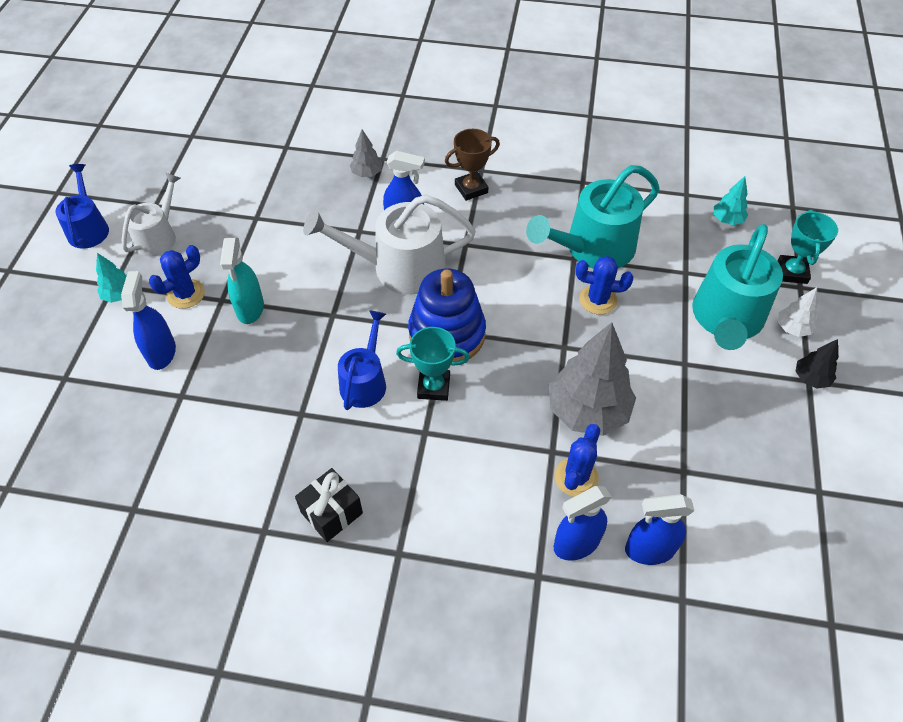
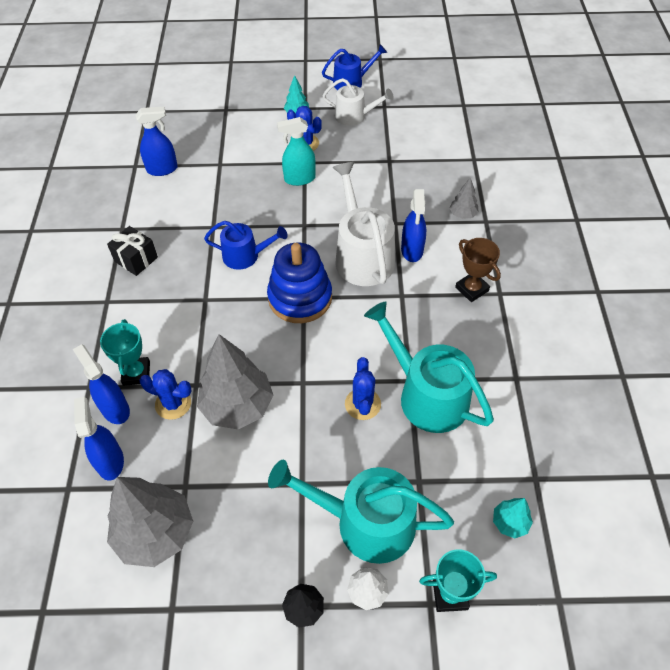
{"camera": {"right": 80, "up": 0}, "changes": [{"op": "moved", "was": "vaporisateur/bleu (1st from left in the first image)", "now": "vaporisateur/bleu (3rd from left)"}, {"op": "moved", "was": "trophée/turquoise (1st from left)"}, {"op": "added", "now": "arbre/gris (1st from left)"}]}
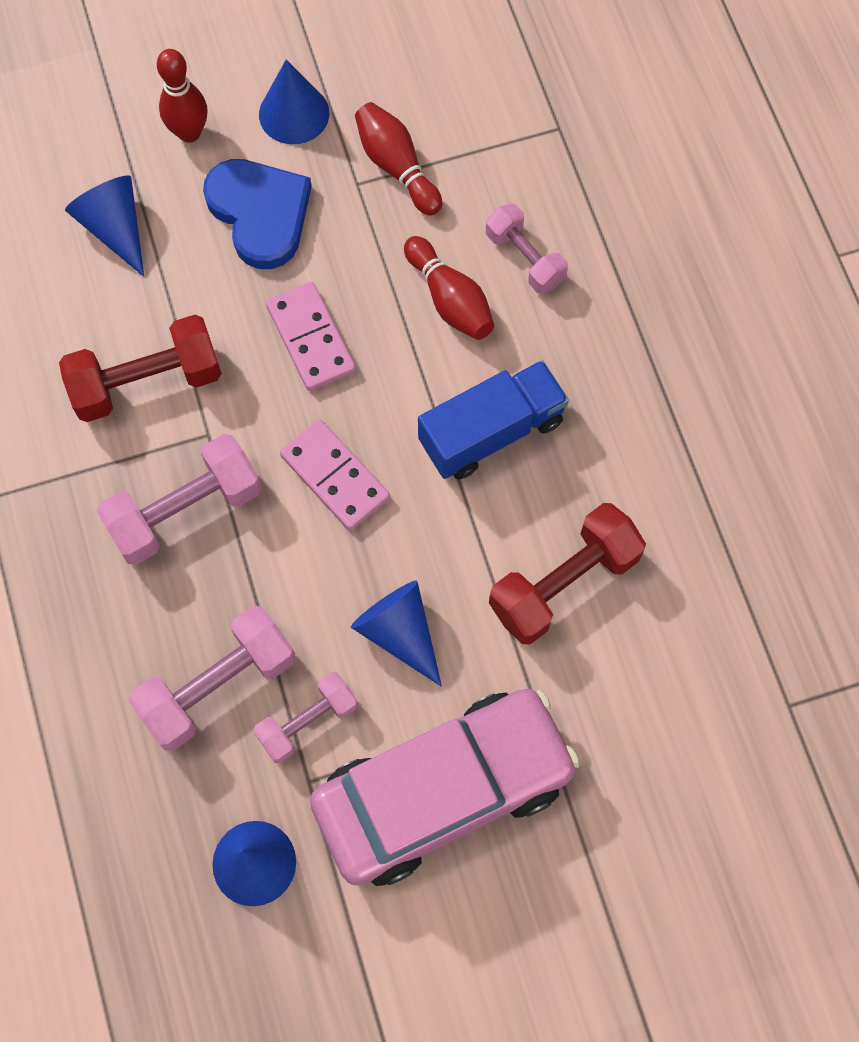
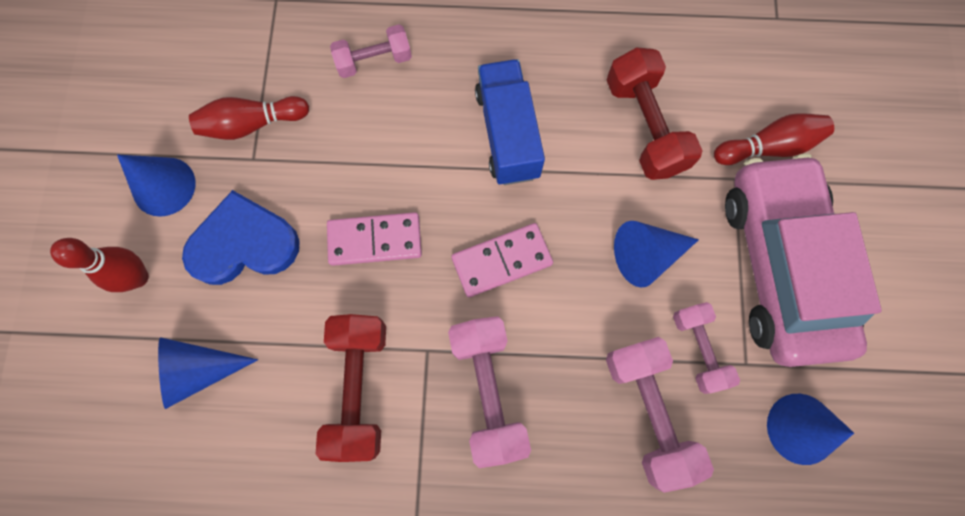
{"camera": {"right": -70, "up": 5}, "changes": [{"op": "moved", "was": "quille/rouge (3rd from left)"}]}
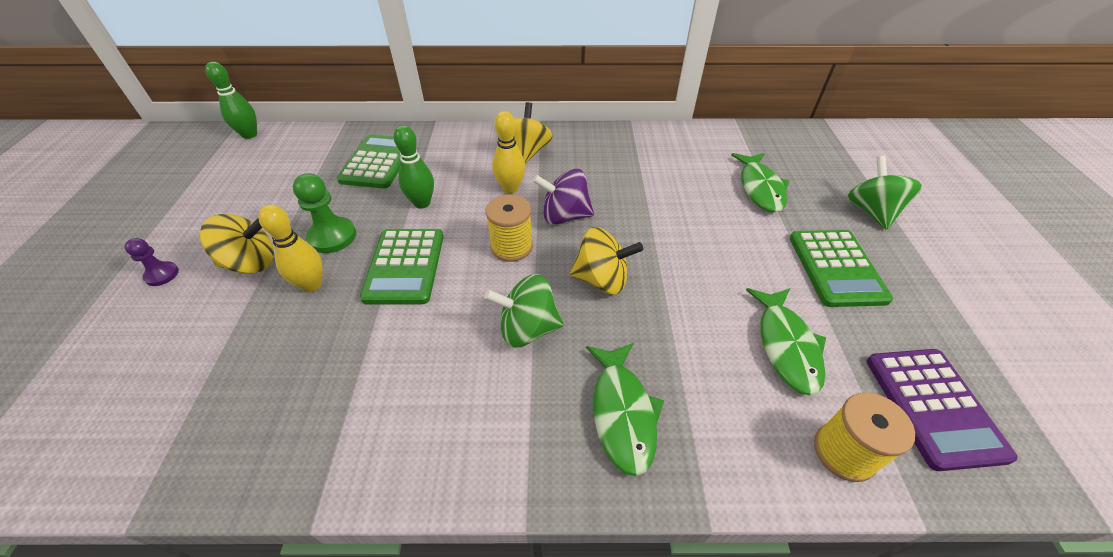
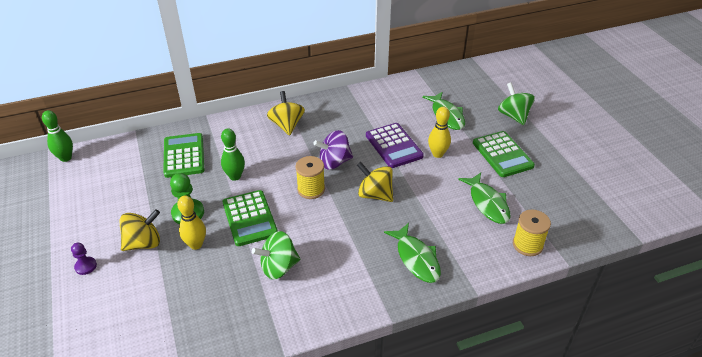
{"camera": {"right": -20, "up": -5}, "changes": [{"op": "moved", "was": "toupie/vert (1st from left)"}, {"op": "moved", "was": "quille/jaune (2nd from left)"}, {"op": "turned", "was": "toupie/jaune (3rd from left)", "clockwise": -135}, {"op": "moved", "was": "calculatrice/violet"}]}
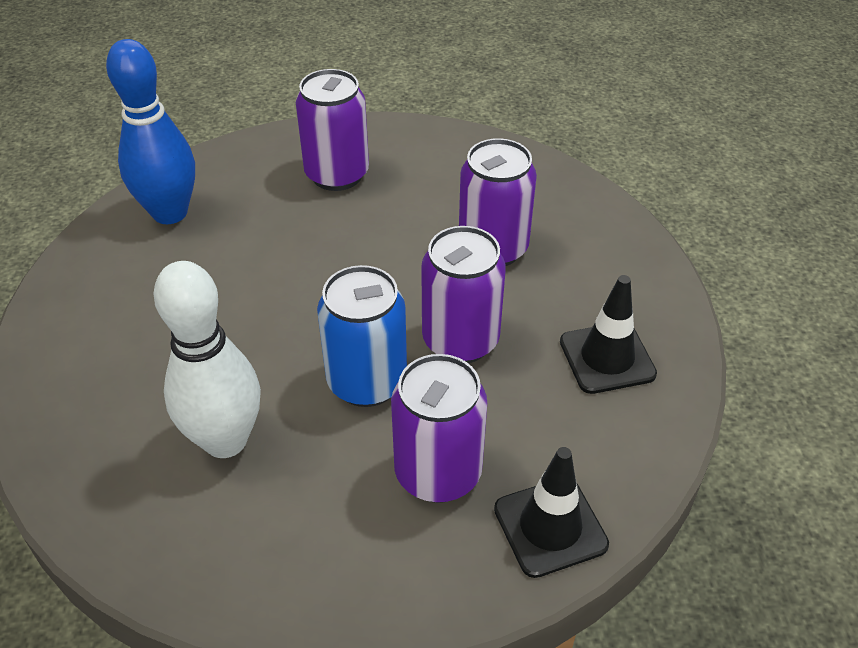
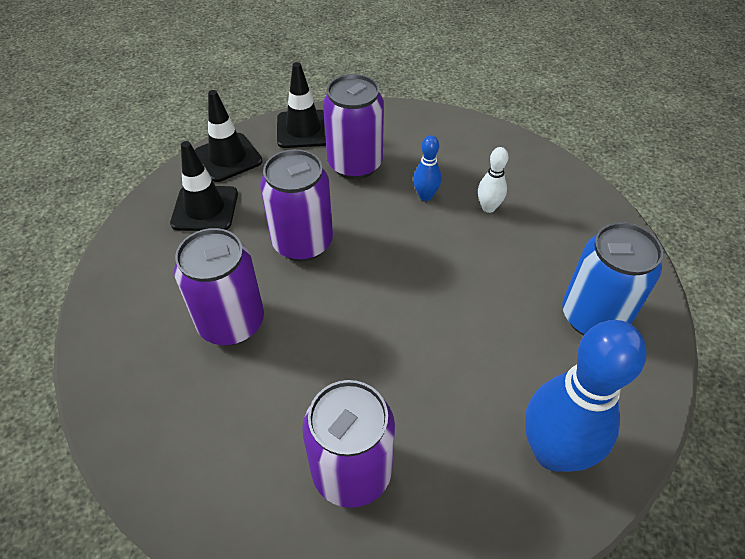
{"camera": {"right": -165, "up": 5}, "changes": [{"op": "resized", "was": "quille/blanc", "ratio": 0.46}, {"op": "moved", "was": "canette/bleu"}, {"op": "added", "now": "cône de chantier/noir (2nd from left)"}, {"op": "added", "now": "quille/bleu (1st from left)"}]}
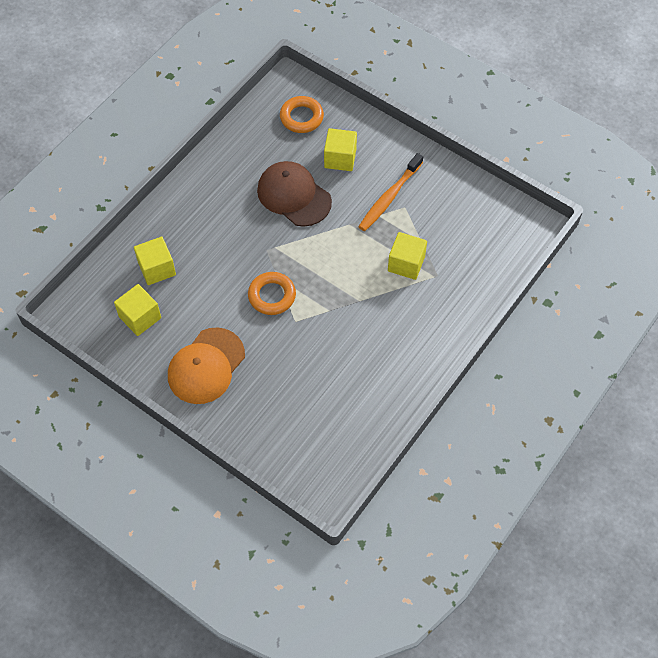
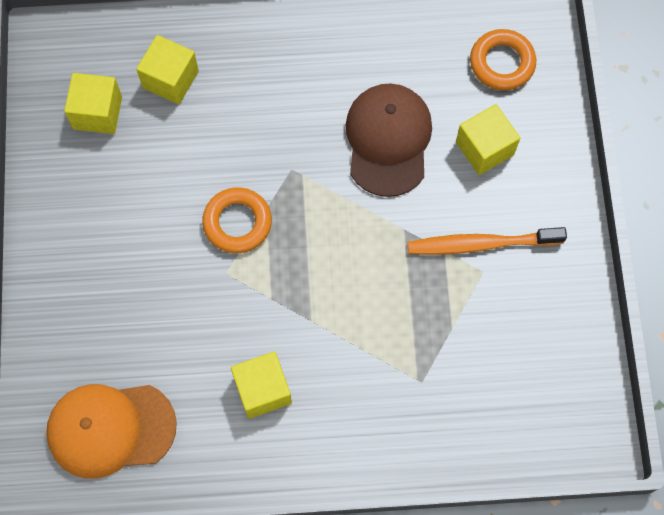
{"camera": {"right": 50, "up": 10}, "changes": [{"op": "moved", "was": "casquette/orange"}, {"op": "moved", "was": "cube/jaune (4th from left in the first image)", "now": "cube/jaune (3rd from left)"}]}
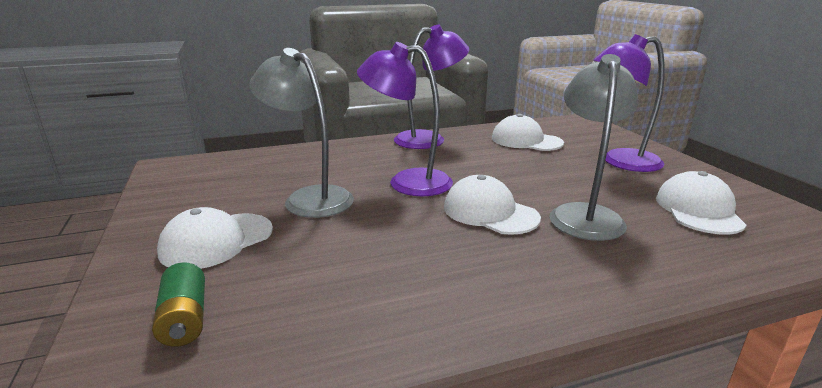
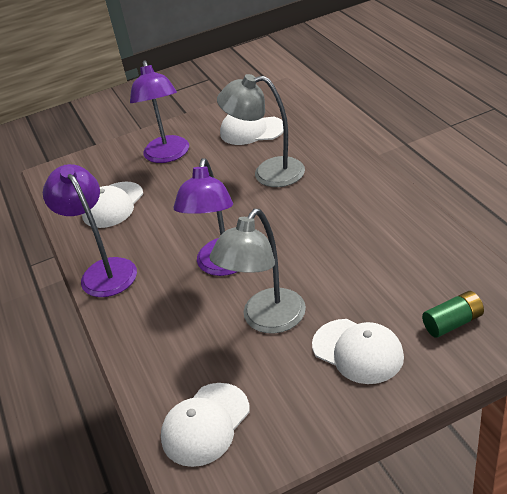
{"camera": {"right": -90, "up": 15}, "changes": [{"op": "moved", "was": "casquette/blanc (2nd from left)"}]}
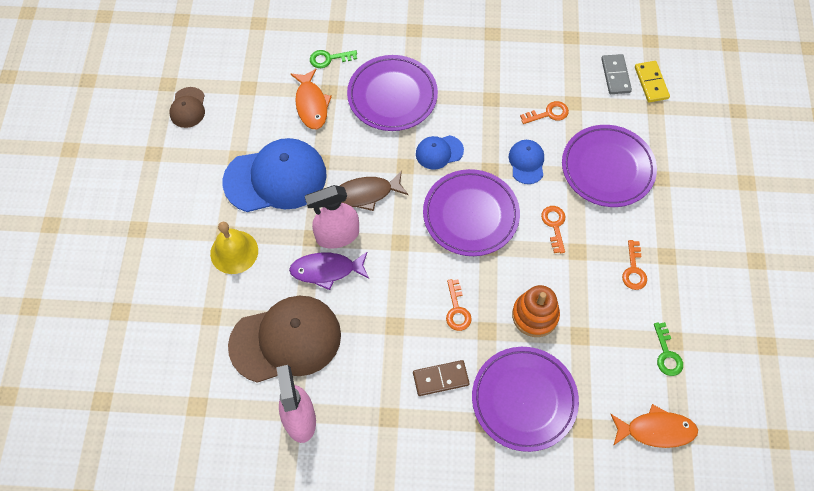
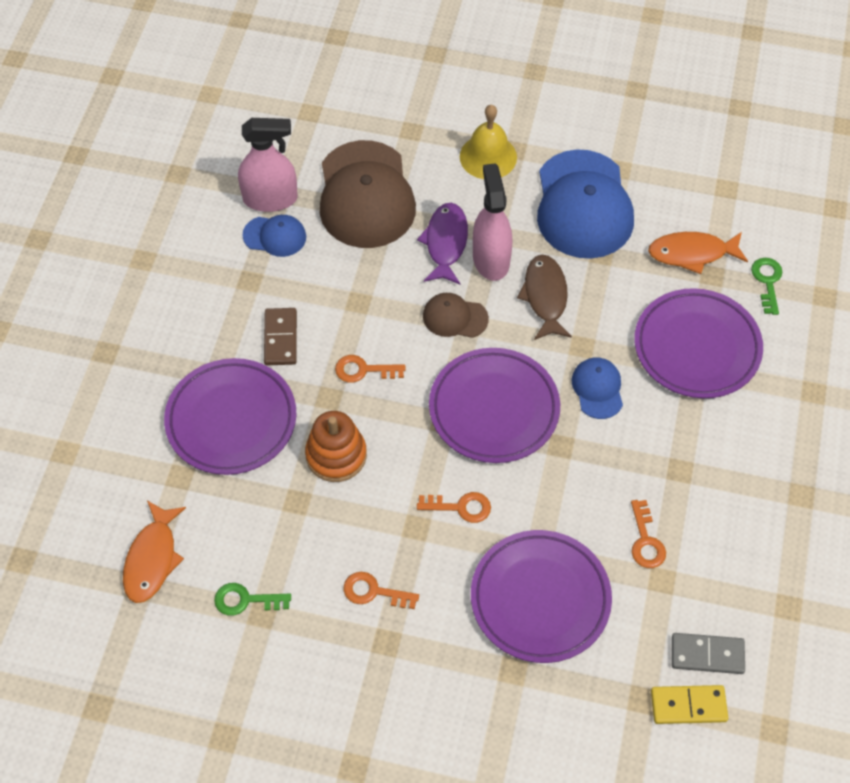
{"camera": {"right": 100, "up": -5}, "changes": [{"op": "moved", "was": "casquette/marron (1st from left in the first image)", "now": "casquette/marron (2nd from left)"}, {"op": "moved", "was": "casquette/bleu (3rd from left in the first image)", "now": "casquette/bleu (1st from left)"}]}
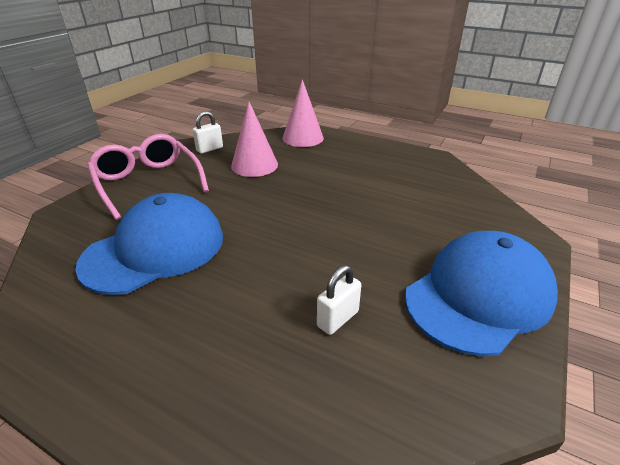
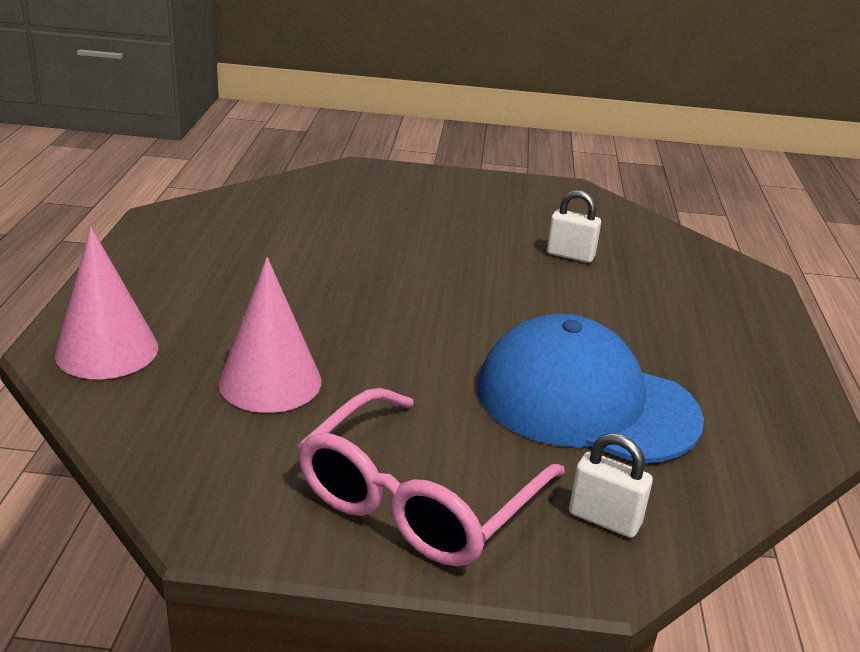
{"camera": {"right": -115, "up": -5}, "changes": [{"op": "moved", "was": "cadenas/blanc (1st from left in the first image)", "now": "cadenas/blanc (2nd from left)"}, {"op": "removed", "was": "casquette/bleu (2nd from left)"}]}
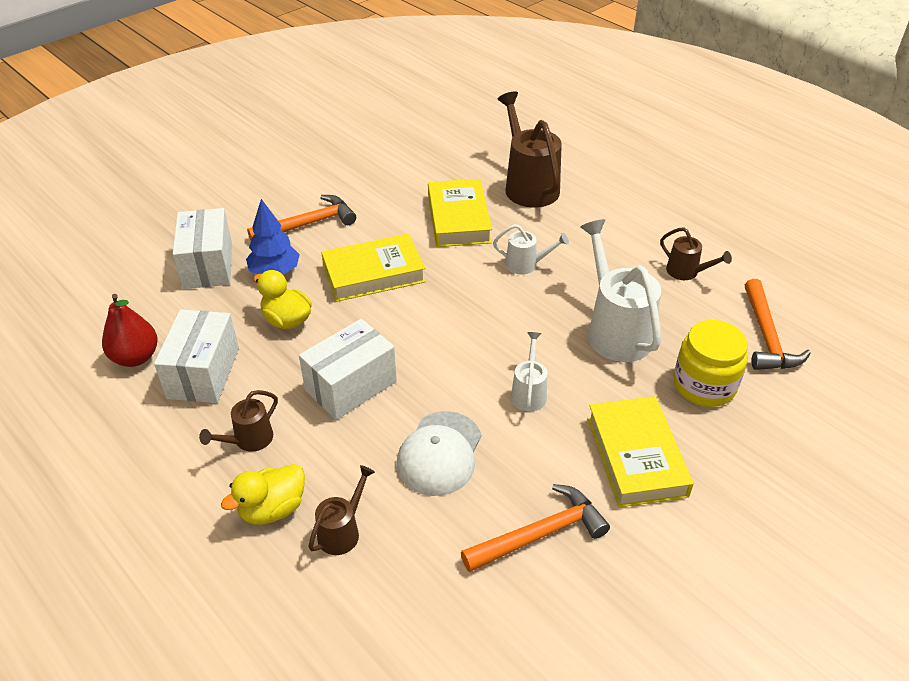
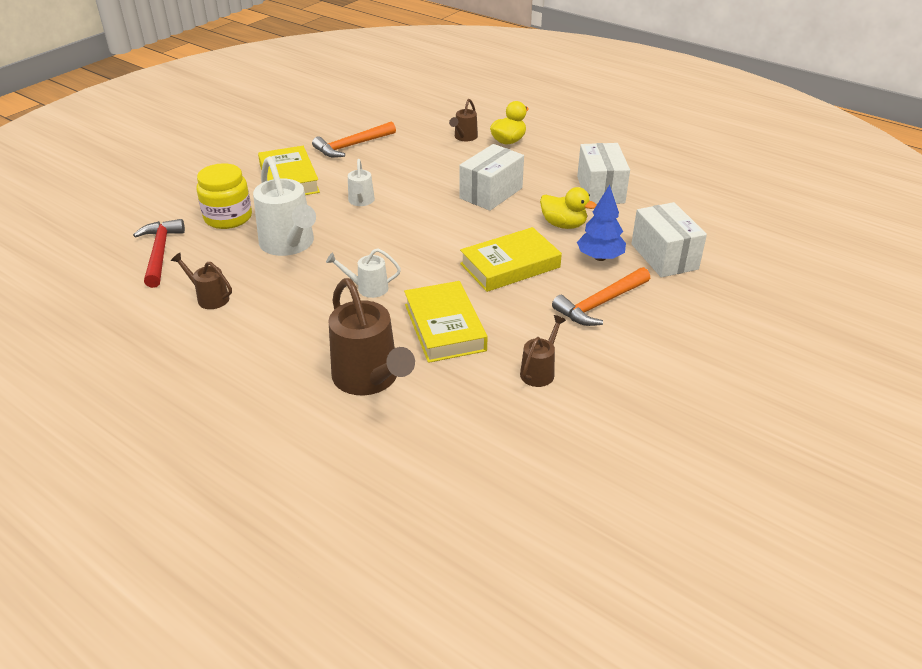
{"camera": {"right": 170, "up": -5}, "changes": [{"op": "removed", "was": "poire/rouge"}, {"op": "moved", "was": "arrosoir/marron (1st from left in the first image)", "now": "arrosoir/marron (4th from left)"}, {"op": "removed", "was": "casquette/blanc"}, {"op": "recoloured", "was": "marteau/orange (3rd from left)", "now": "marteau/rouge"}]}
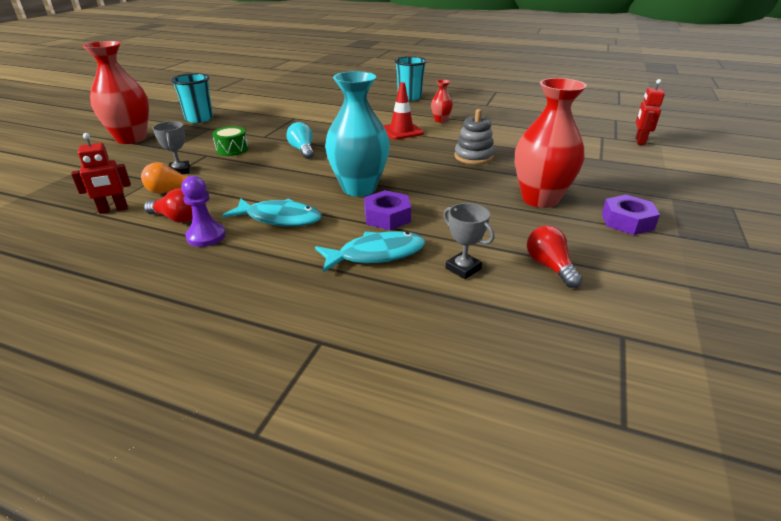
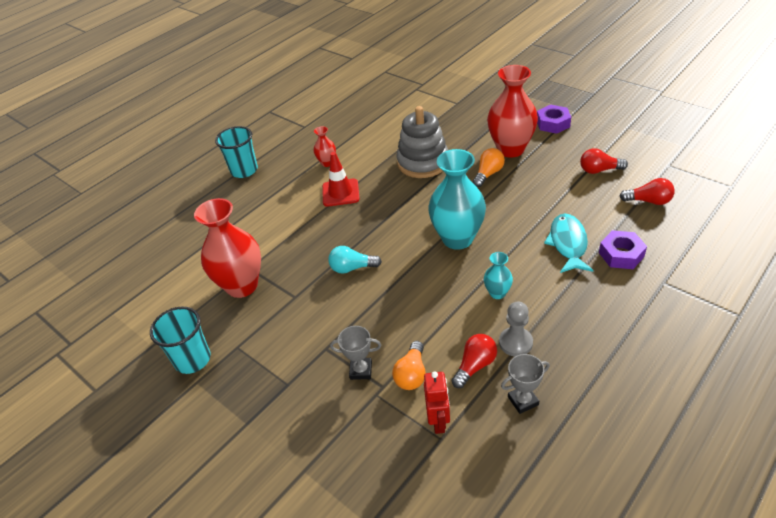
{"camera": {"right": -65, "up": 10}, "changes": [{"op": "moved", "was": "vase/rouge (1st from left)"}, {"op": "recoloured", "was": "pion/violet", "now": "pion/gris"}, {"op": "removed", "was": "tambour/vert"}, {"op": "replaced", "was": "poisson/turquoise (1st from left)", "now": "vase/turquoise (2nd from left)"}, {"op": "moved", "was": "écrou/violet (1st from left in the first image)", "now": "écrou/violet (2nd from left)"}, {"op": "moved", "was": "trophée/gris (2nd from left)"}, {"op": "resized", "was": "jouet à empiler/gris", "ratio": 1.5}, {"op": "removed", "was": "robot/rouge (2nd from left)"}, {"op": "added", "now": "ampoule/orange (2nd from left)"}, {"op": "added", "now": "ampoule/rouge (3rd from left)"}]}
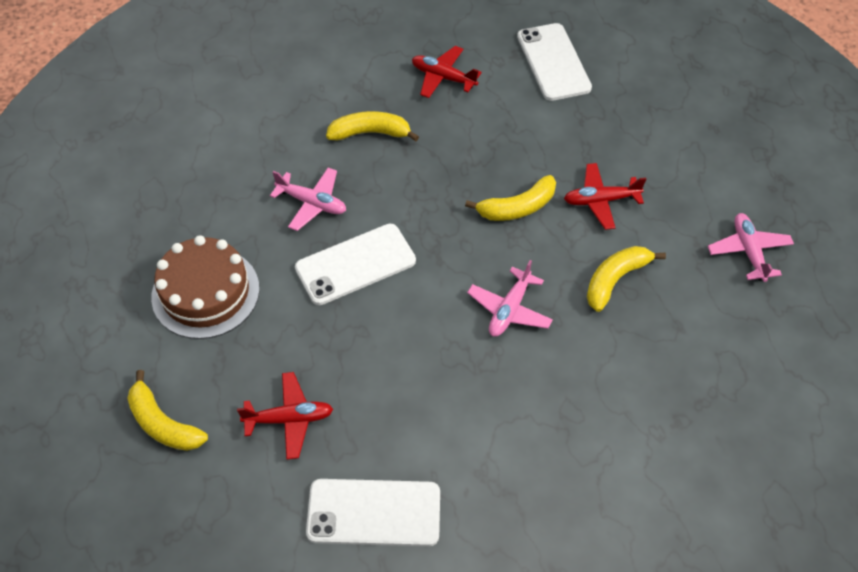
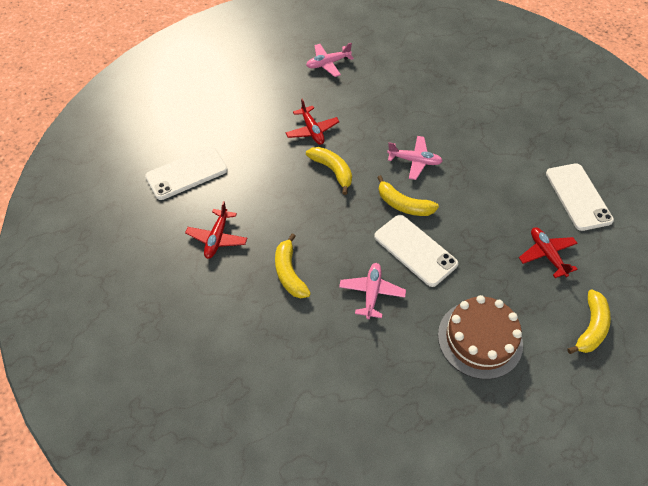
{"camera": {"right": -105, "up": 0}, "changes": [{"op": "moved", "was": "banane/jaune (4th from left in the first image)", "now": "banane/jaune (3rd from left)"}]}
